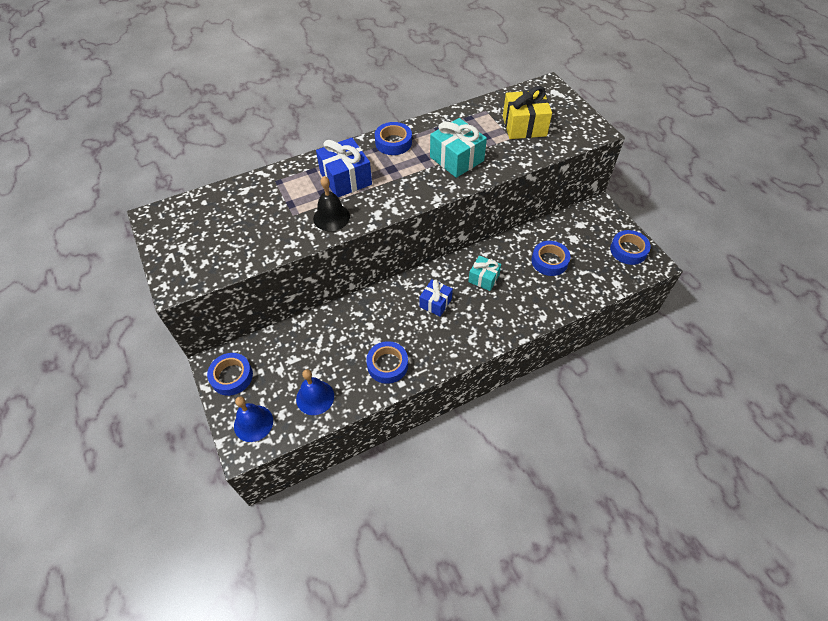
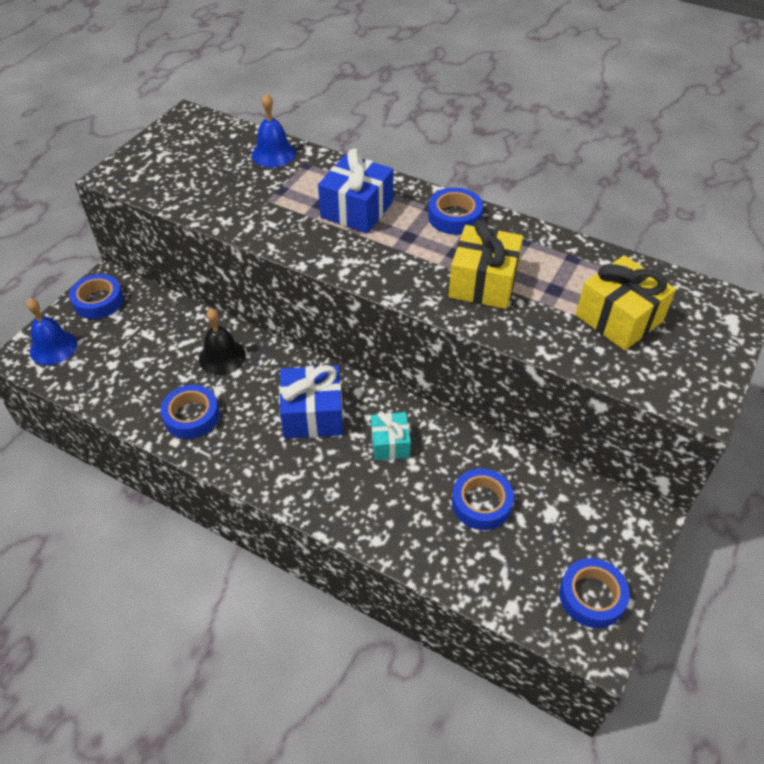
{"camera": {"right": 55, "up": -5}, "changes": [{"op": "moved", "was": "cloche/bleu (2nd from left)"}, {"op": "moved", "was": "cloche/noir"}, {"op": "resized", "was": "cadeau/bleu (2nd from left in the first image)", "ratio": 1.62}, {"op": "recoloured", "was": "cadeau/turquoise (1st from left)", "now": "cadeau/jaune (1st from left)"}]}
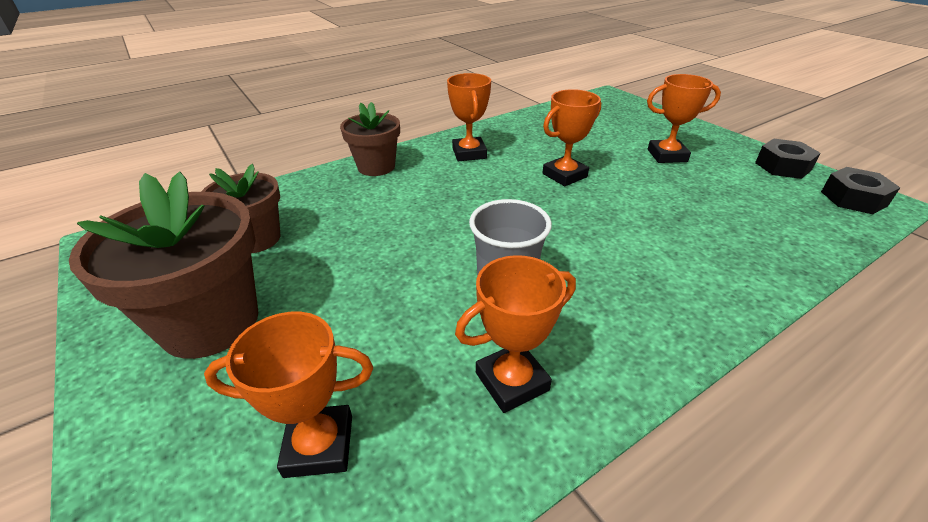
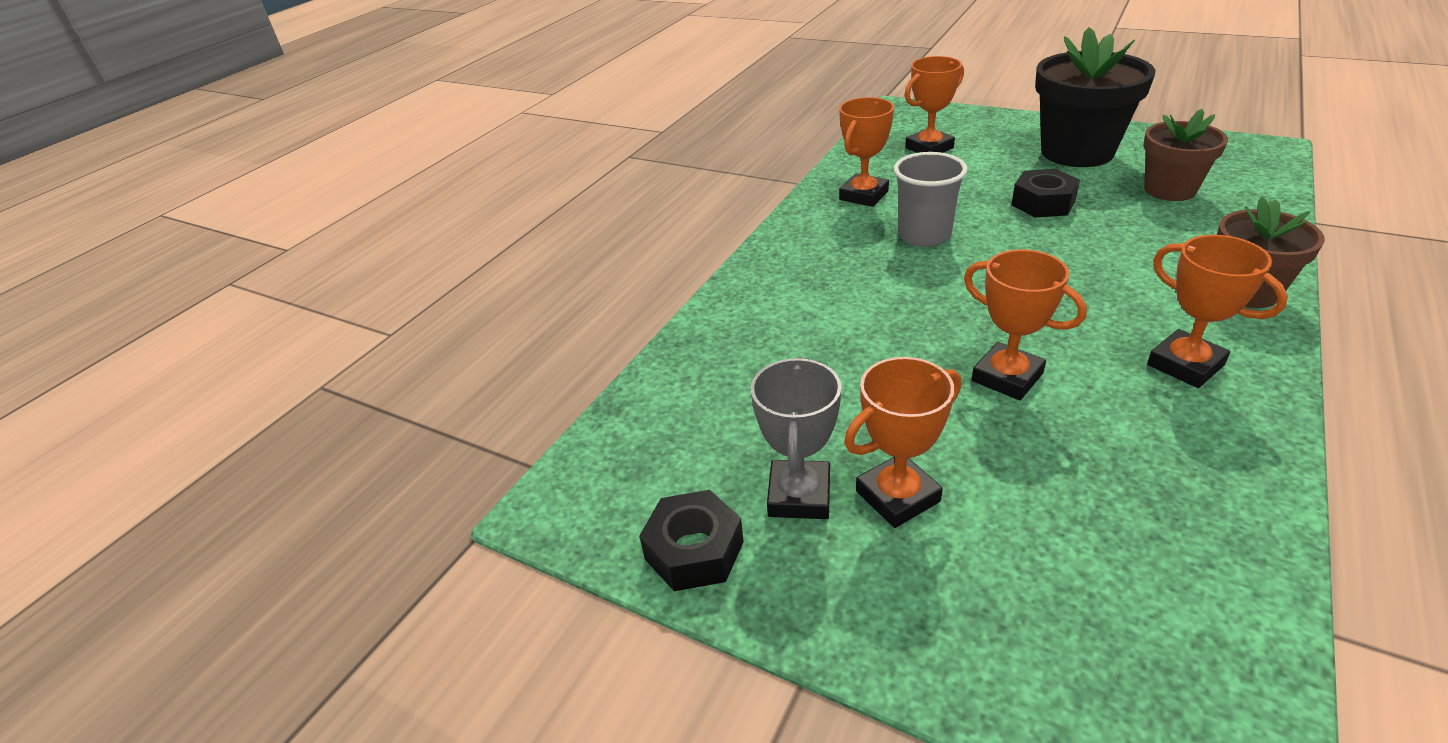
{"camera": {"right": 155, "up": 0}, "changes": [{"op": "recoloured", "was": "pot de fleurs/marron (1st from left)", "now": "pot de fleurs/noir"}, {"op": "turned", "was": "trophée/orange (4th from left)", "clockwise": -75}, {"op": "moved", "was": "écrou/noir (2nd from left)"}, {"op": "added", "now": "trophée/gris"}]}
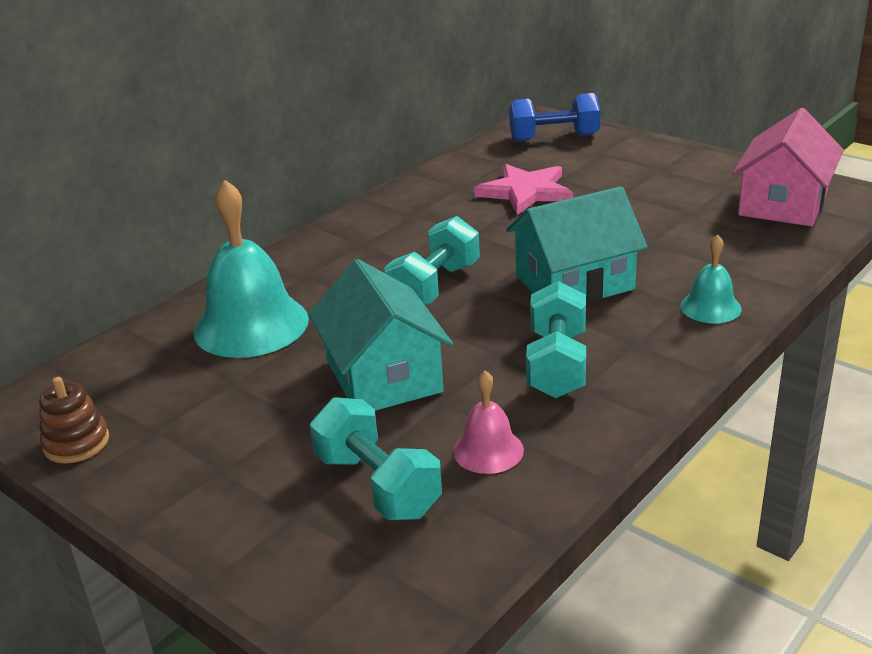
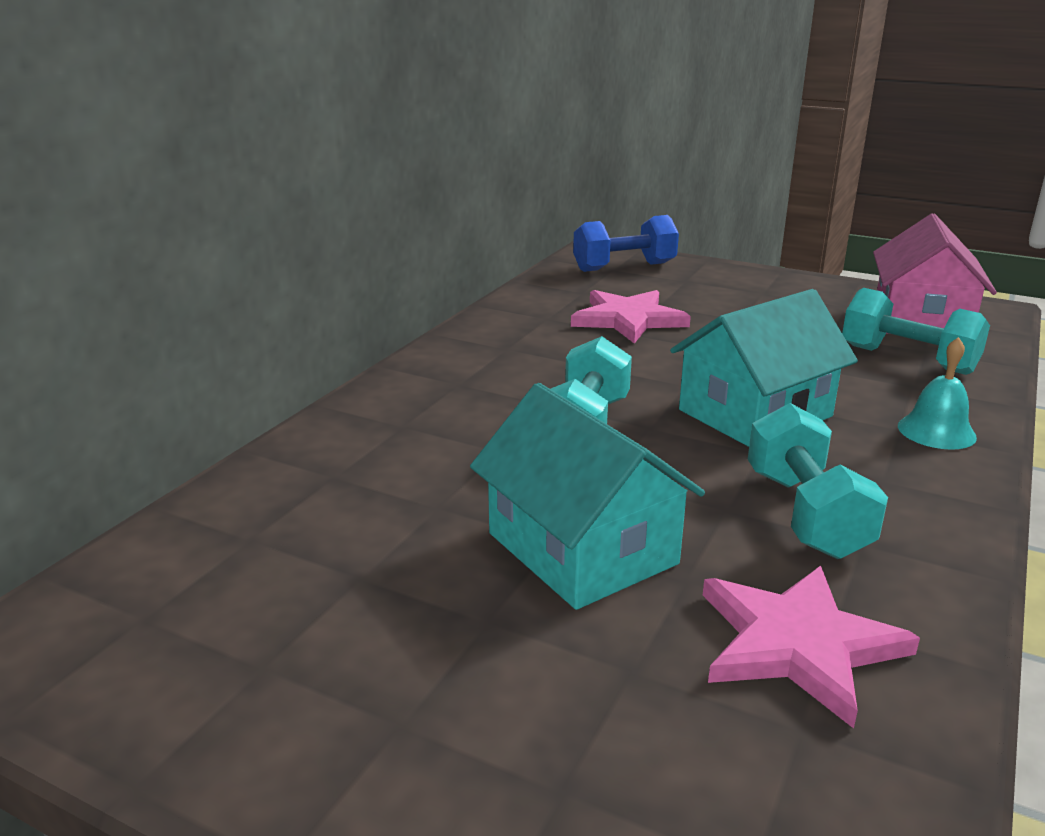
{"camera": {"right": -15, "up": -5}, "changes": [{"op": "removed", "was": "jouet à empiler/marron"}, {"op": "removed", "was": "cloche/turquoise (1st from left)"}, {"op": "moved", "was": "haltère/turquoise (1st from left in the first image)", "now": "haltère/turquoise (3rd from left)"}, {"op": "replaced", "was": "cloche/rose", "now": "étoile/rose (2nd from left)"}]}
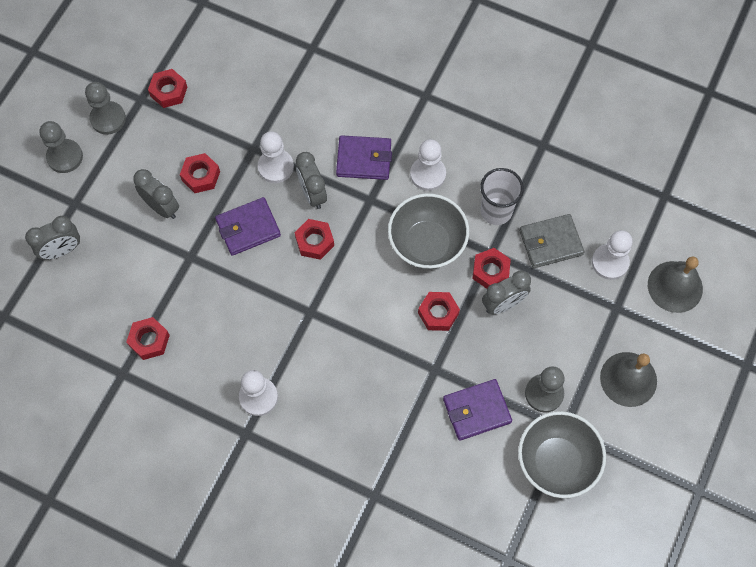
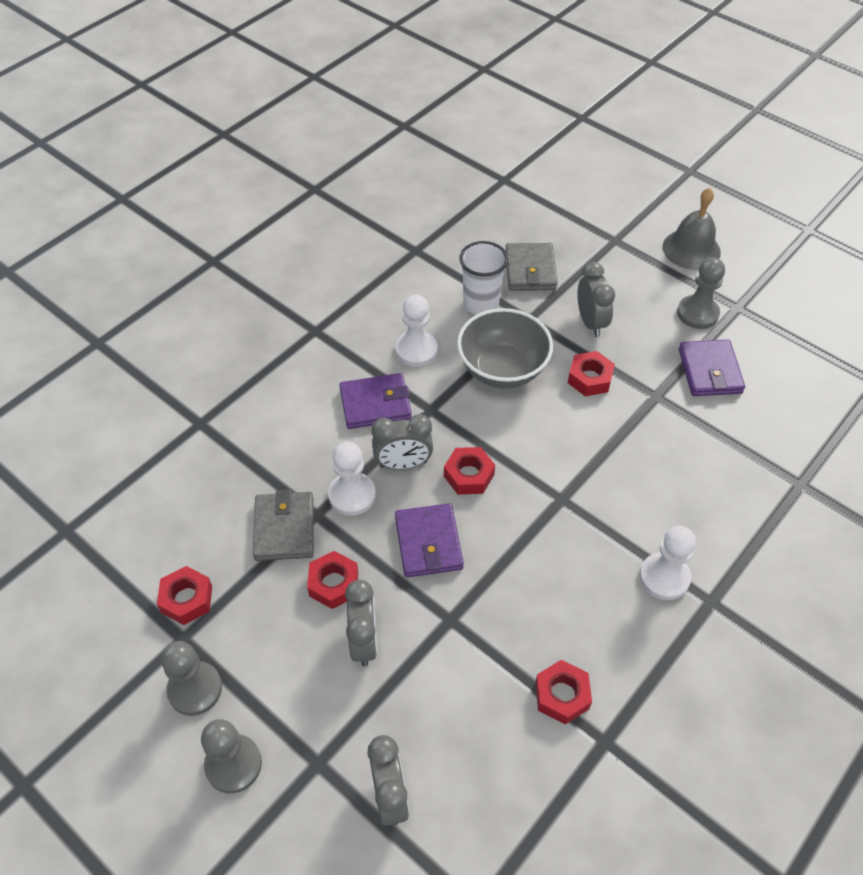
{"camera": {"right": -75, "up": -15}, "changes": [{"op": "turned", "was": "réveil/gris (2nd from left in the first image)", "clockwise": 120}, {"op": "turned", "was": "portefeuille/violet (2nd from left in the first image)", "clockwise": 60}, {"op": "removed", "was": "écrou/rouge (6th from left)"}, {"op": "removed", "was": "bol/gris (2nd from left)"}, {"op": "removed", "was": "pion/blanc (4th from left)"}, {"op": "removed", "was": "cloche/gris (2nd from left)"}, {"op": "added", "now": "portefeuille/gris (1st from left)"}]}
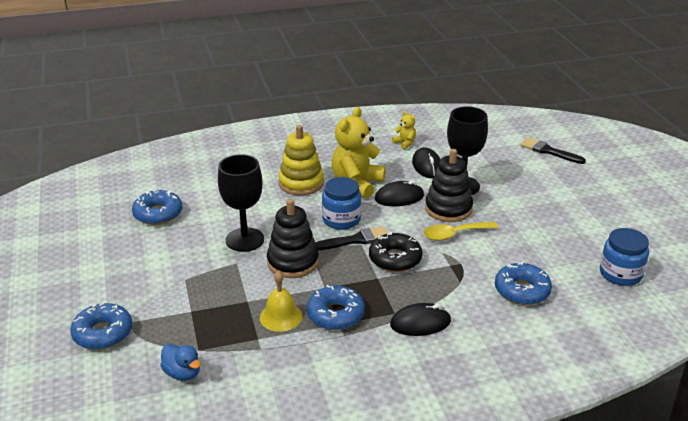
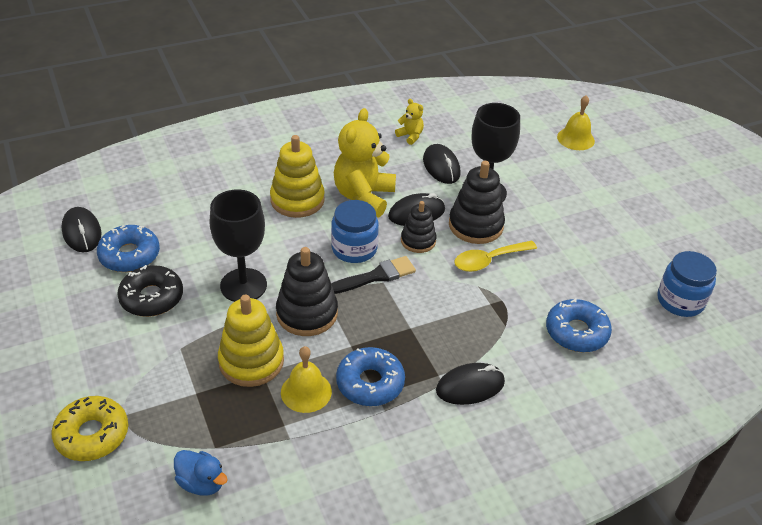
{"camera": {"right": -10, "up": 10}, "changes": [{"op": "recoloured", "was": "beignet/bleu (1st from left)", "now": "beignet/jaune"}, {"op": "moved", "was": "beignet/noir"}, {"op": "replaced", "was": "pinceau/noir (2nd from left)", "now": "cloche/jaune (2nd from left)"}, {"op": "added", "now": "souris/noir (1st from left)"}, {"op": "added", "now": "jouet à empiler/jaune (1st from left)"}, {"op": "added", "now": "jouet à empiler/noir (2nd from left)"}]}
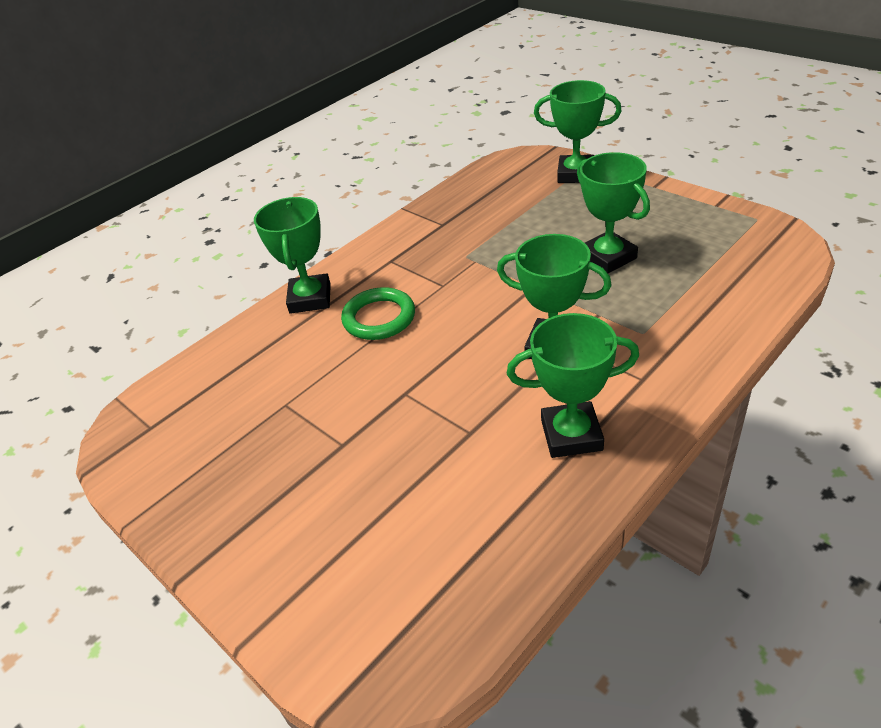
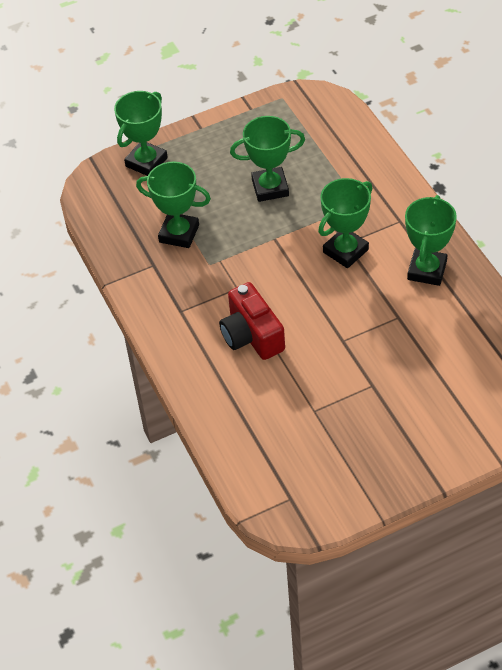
{"camera": {"right": -70, "up": 10}, "changes": [{"op": "moved", "was": "trophée/vert (1st from left in the first image)", "now": "trophée/vert (2nd from left)"}, {"op": "replaced", "was": "anneau/vert", "now": "appareil photo/rouge"}]}
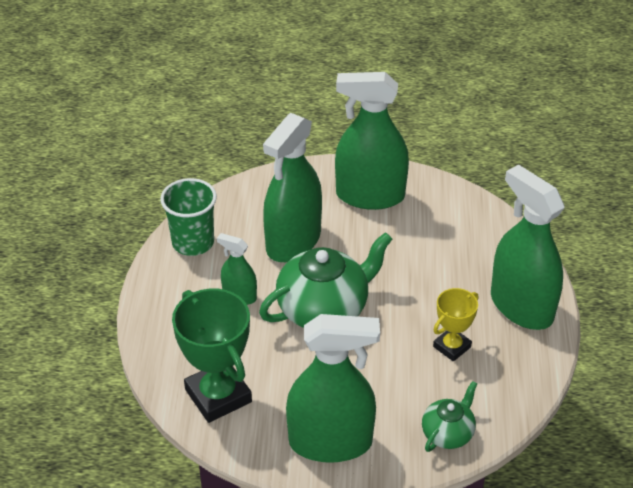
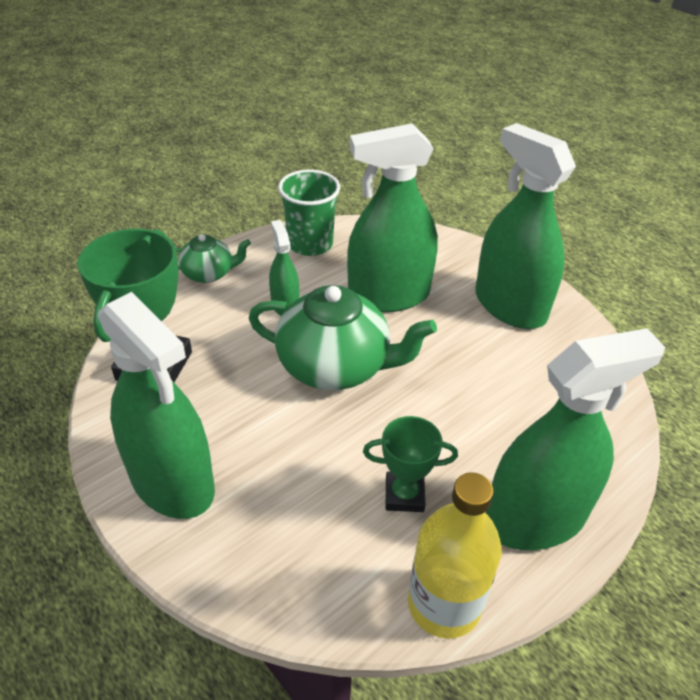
{"camera": {"right": 45, "up": 0}, "changes": [{"op": "moved", "was": "théière/vert (2nd from left in the first image)", "now": "théière/vert (1st from left)"}, {"op": "recoloured", "was": "trophée/jaune", "now": "trophée/vert (2nd from left)"}, {"op": "turned", "was": "vaporisateur/vert (5th from left)", "clockwise": 60}, {"op": "added", "now": "bouteille/jaune"}]}
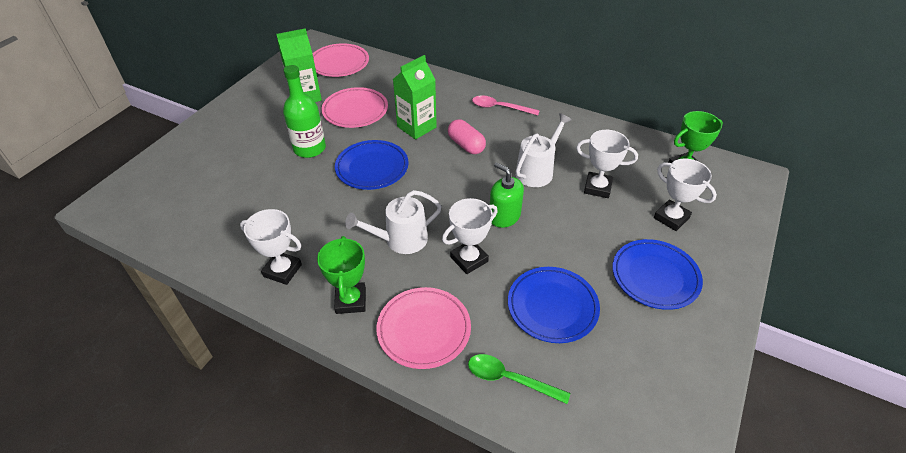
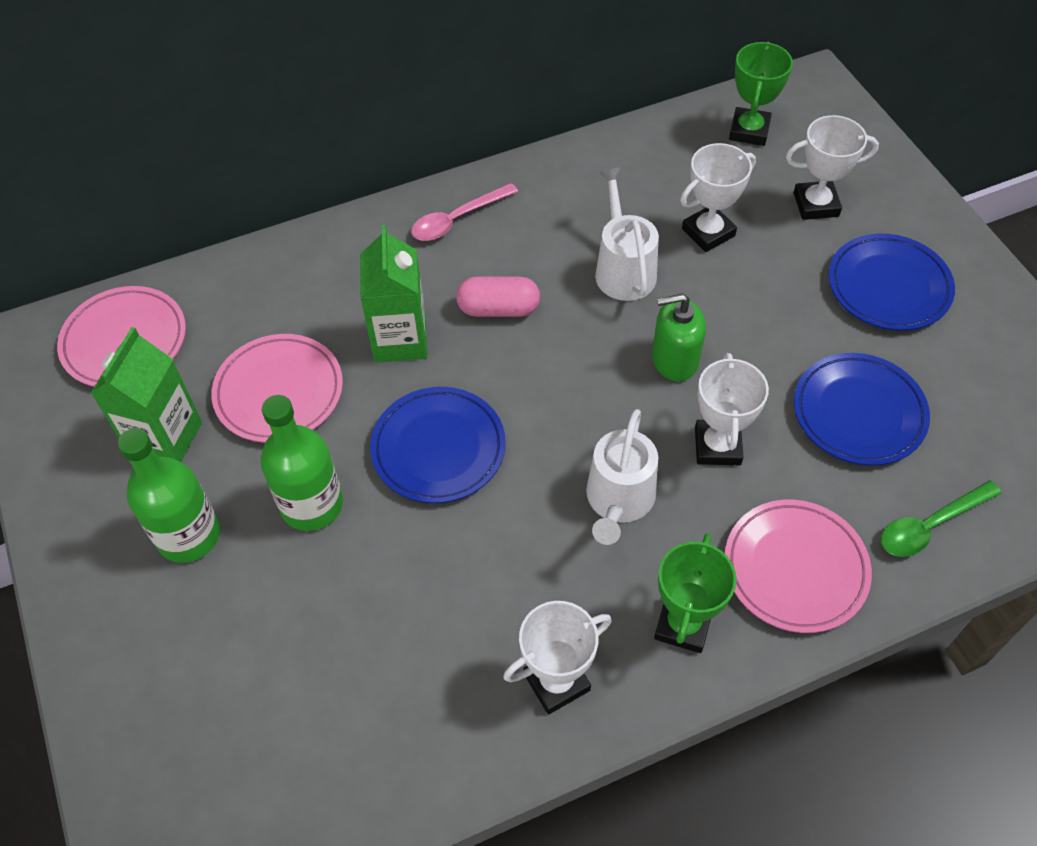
{"camera": {"right": -50, "up": 10}, "changes": [{"op": "turned", "was": "trophée/vert (1st from left)", "clockwise": 75}, {"op": "added", "now": "bouteille/vert (1st from left)"}]}
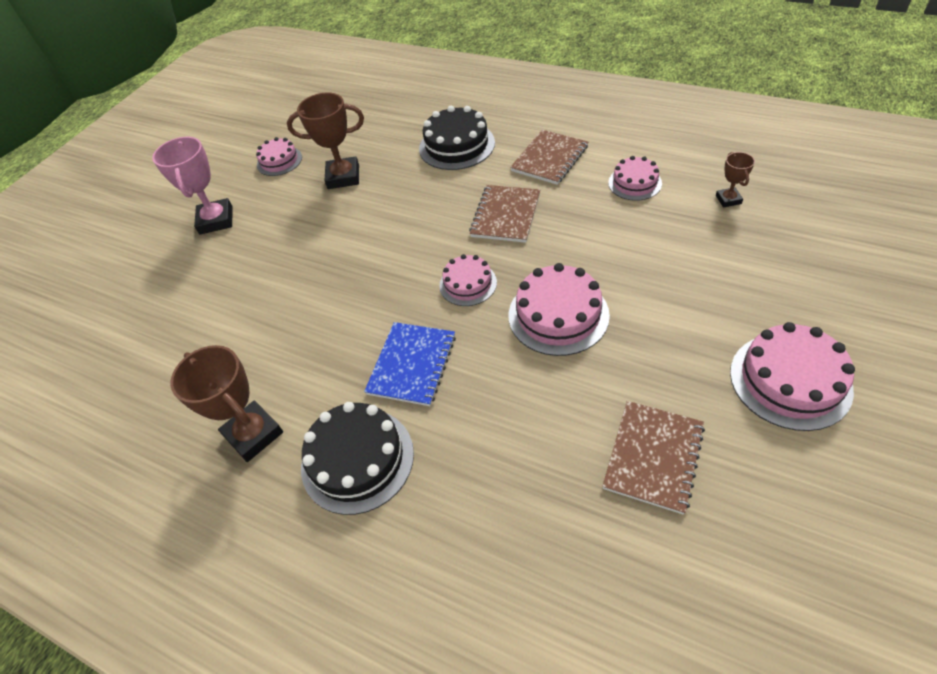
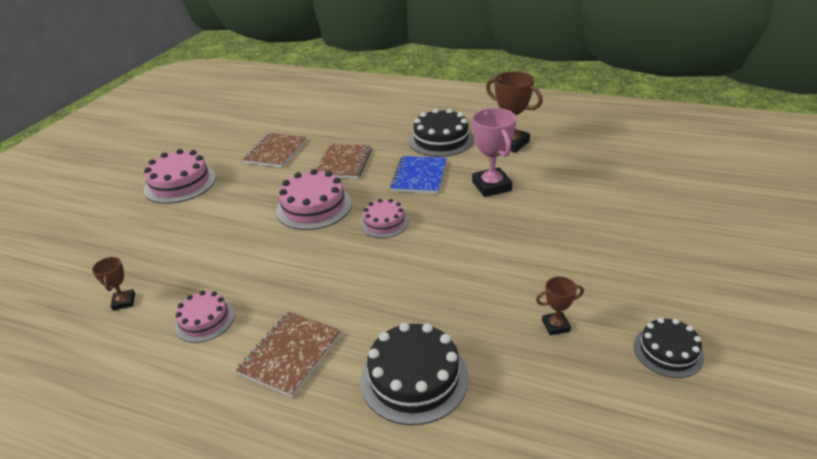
{"camera": {"right": 170, "up": -15}, "changes": [{"op": "moved", "was": "trophée/rose"}, {"op": "recoloured", "was": "gâteau/rose (1st from left)", "now": "gâteau/noir (3rd from left)"}, {"op": "resized", "was": "trophée/marron (2nd from left in the first image)", "ratio": 0.53}, {"op": "moved", "was": "carnet/marron (1st from left in the first image)", "now": "carnet/marron (3rd from left)"}]}
